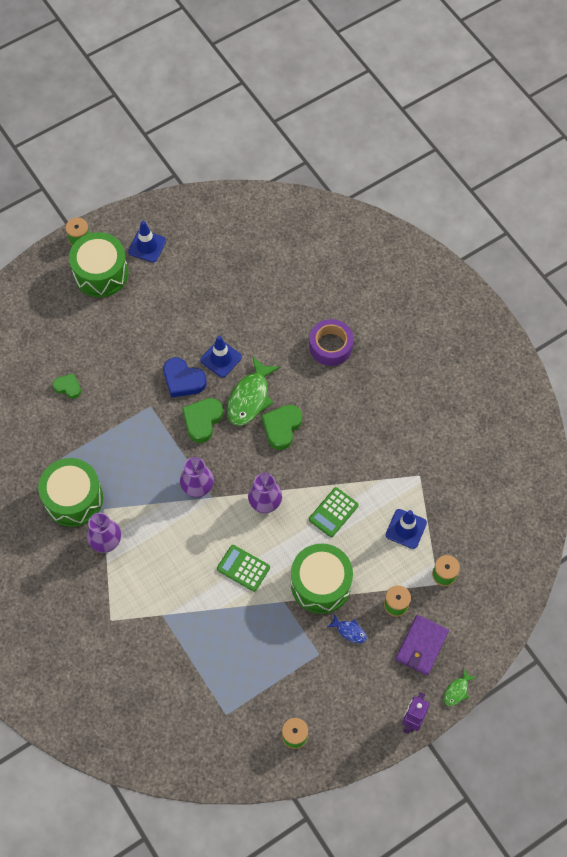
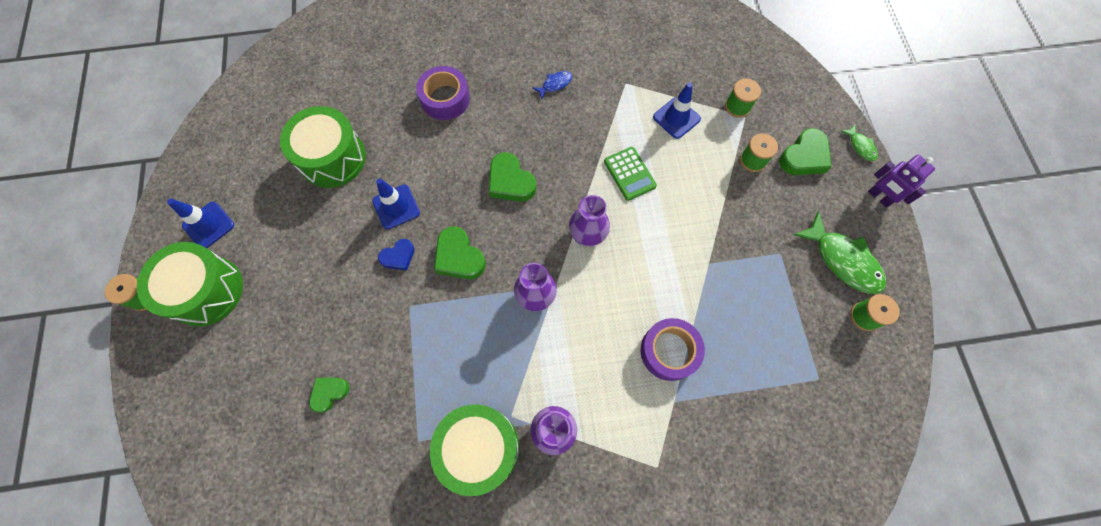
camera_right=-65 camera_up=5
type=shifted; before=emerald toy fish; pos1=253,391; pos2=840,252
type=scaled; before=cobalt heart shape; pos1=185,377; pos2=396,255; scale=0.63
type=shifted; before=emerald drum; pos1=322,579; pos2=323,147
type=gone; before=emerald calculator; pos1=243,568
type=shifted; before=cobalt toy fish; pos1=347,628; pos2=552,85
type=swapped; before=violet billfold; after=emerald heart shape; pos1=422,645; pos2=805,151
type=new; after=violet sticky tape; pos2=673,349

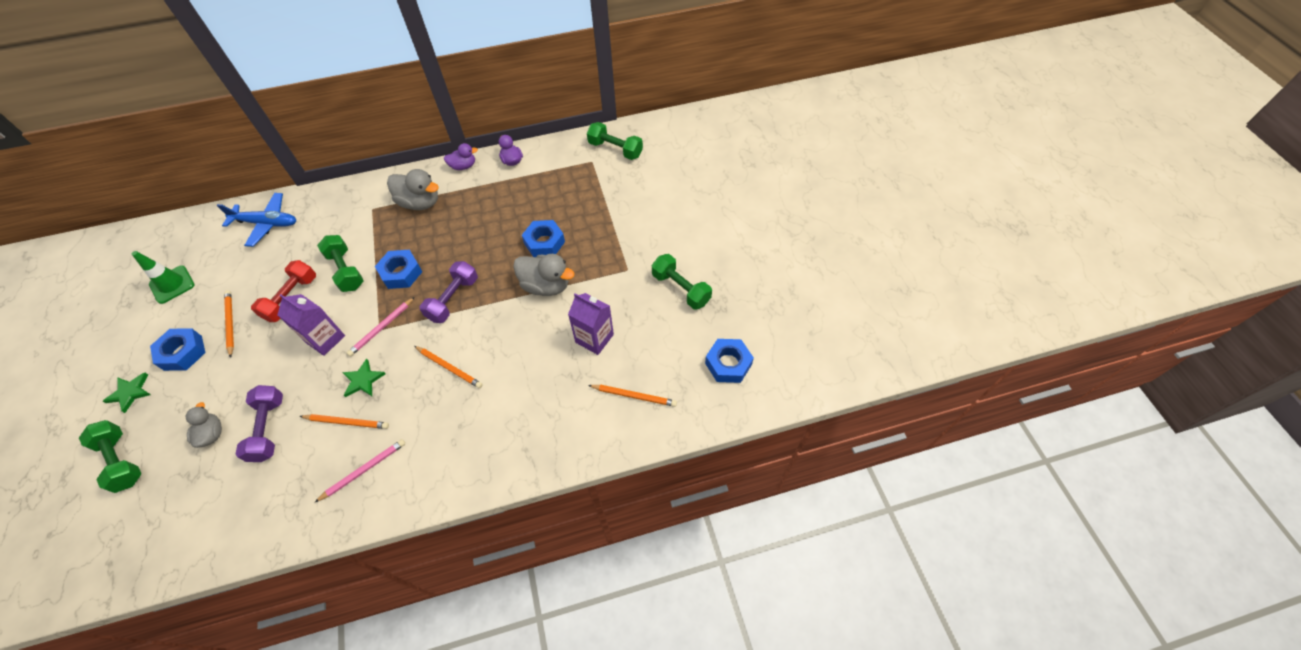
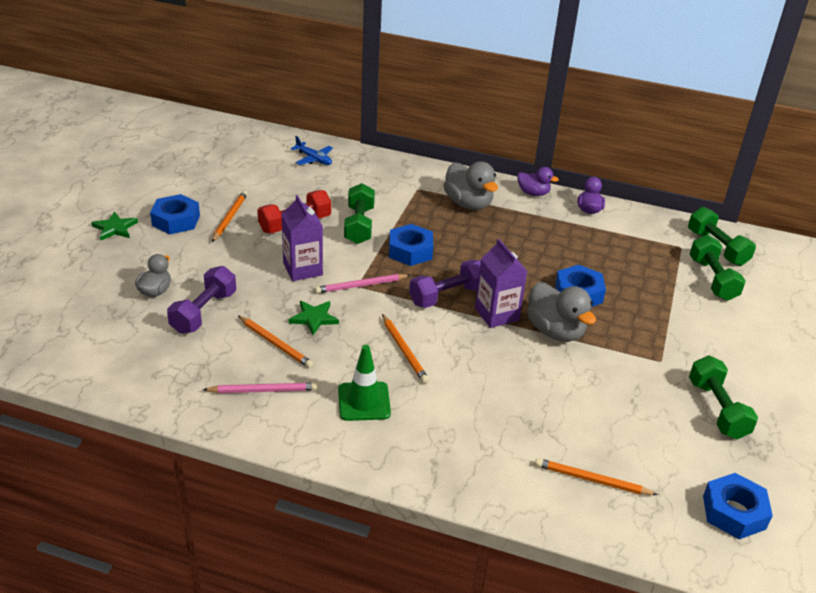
camera_right=30 camera_up=-20
type=scaled; before=cobalt toy plane; pos1=256,220; pos2=312,150; scale=0.62
type=shifted; before=emerald road cone; pos1=163,277; pos2=364,383
type=shifted; before=violet milk carton; pos1=591,324; pos2=501,283
type=rotated; before=orange wooden pencil; pos1=632,396; pos2=596,476; turn=150
type=shifted; before=emerald hand weight; pos1=110,456; pos2=718,268

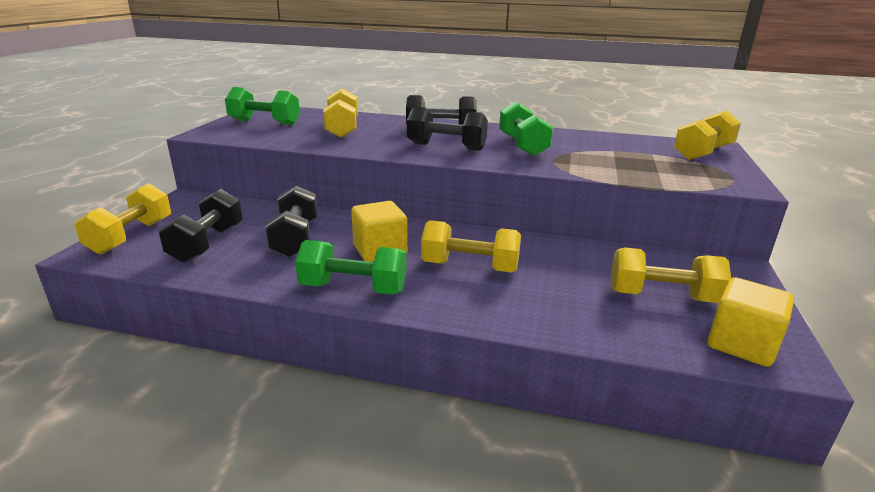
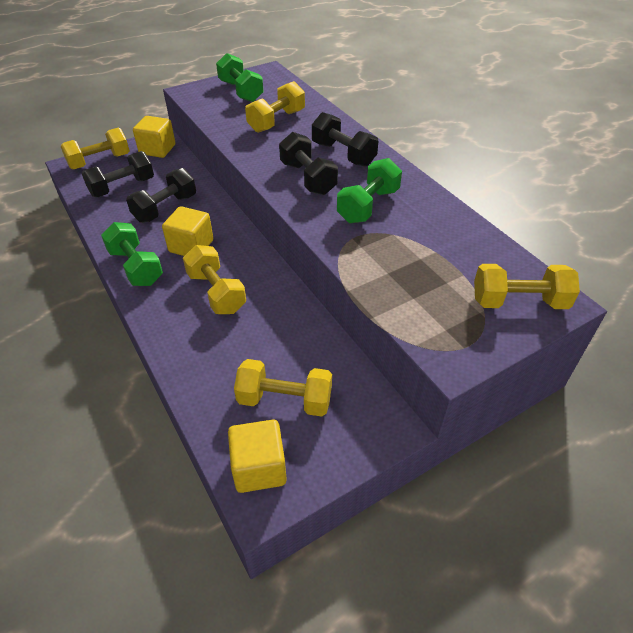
camera_right=45 camera_up=20
type=rotated; before=bright yellow hand weight; pos1=671,275; pos2=283,388; turn=-45
type=new; after=bright yellow cube; pos2=154,137

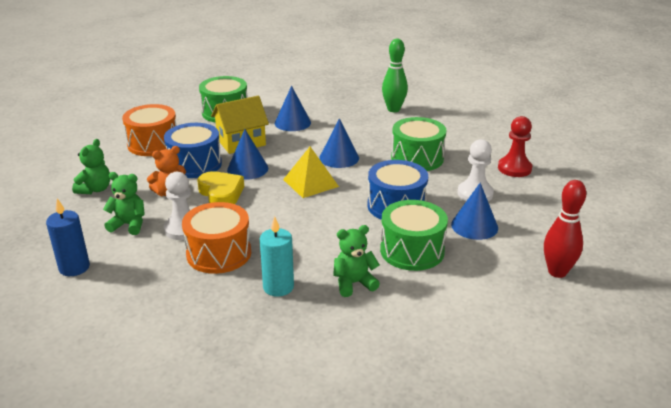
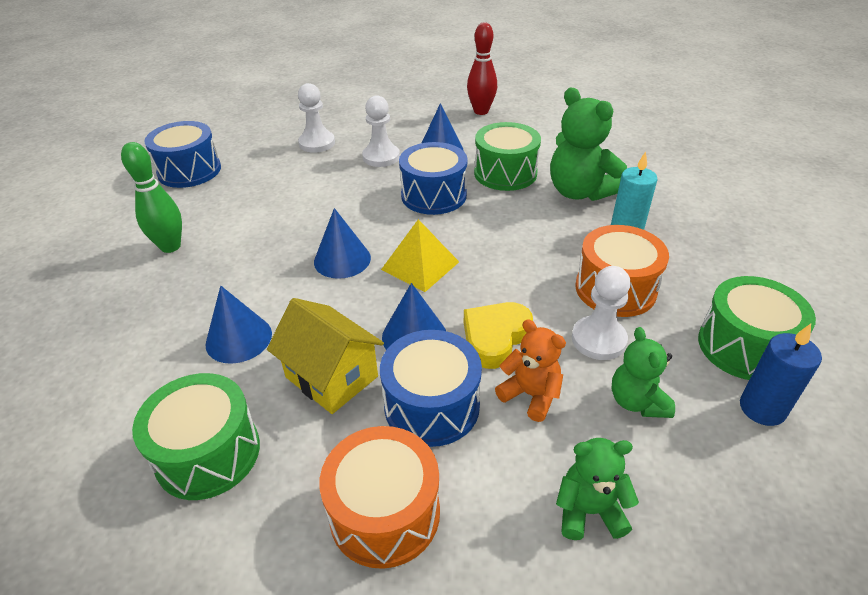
camera_right=-110 camera_up=10
type=repainted; before=crimson game pawn; after=white game pawn; pos1=515,146; pos2=316,118
type=shifted; before=emerald drum; pos1=418,144; pos2=757,328
type=scaled; before=emerald stuffed bear; pos1=356,261; pos2=588,144; scale=1.7
type=new; after=cobalt drum; pos2=182,154

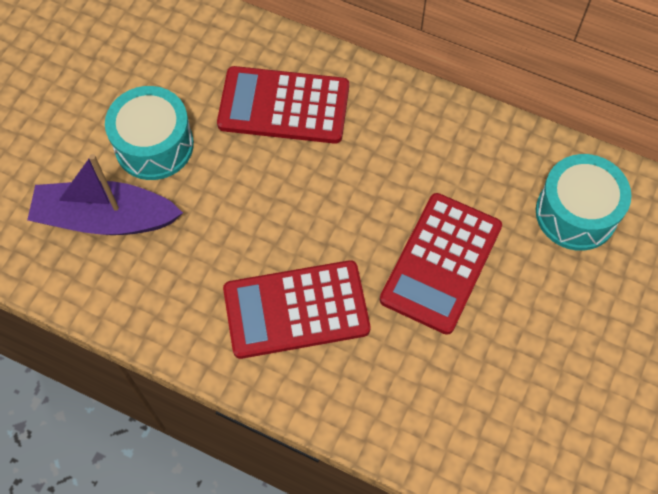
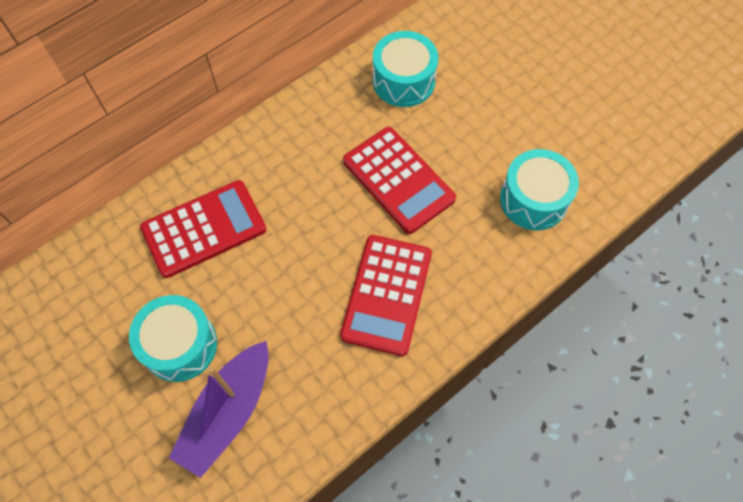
camera_right=-65 camera_up=0
type=rotated; before=crimson calculator; pos1=283,105; pos2=203,229; turn=-150
type=new; after=turquoise drum; pos2=539,189

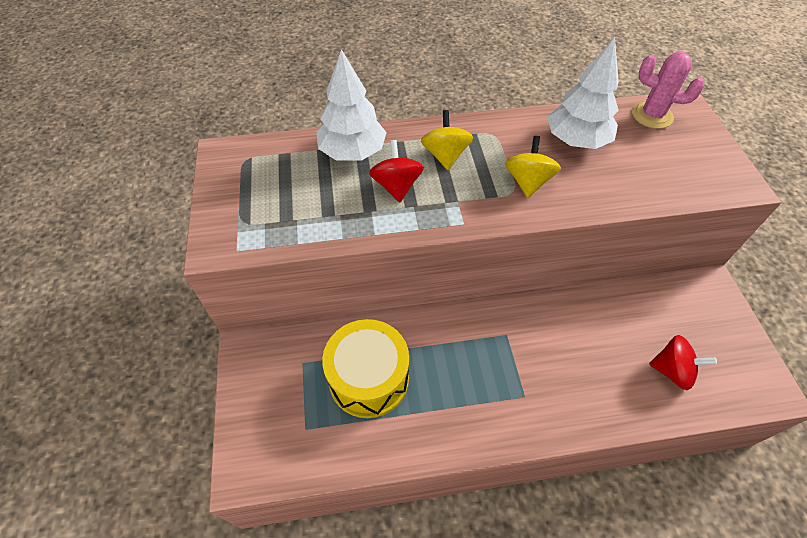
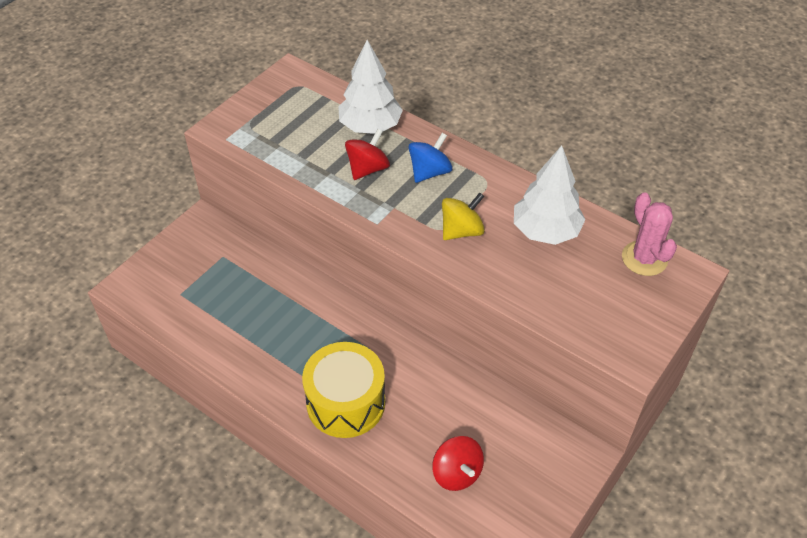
camera_right=45 camera_up=-5
type=repainted; before=bright yellow spinning top; after=cobalt spinning top; pos1=447,140; pos2=431,158
type=shifted; before=bright yellow drum; pos1=365,368; pos2=343,390

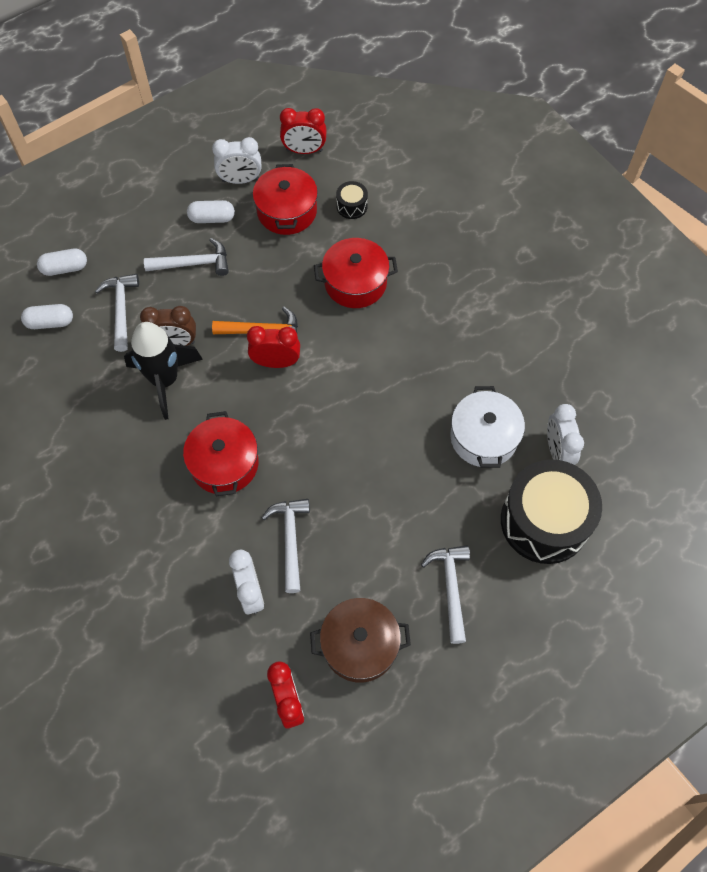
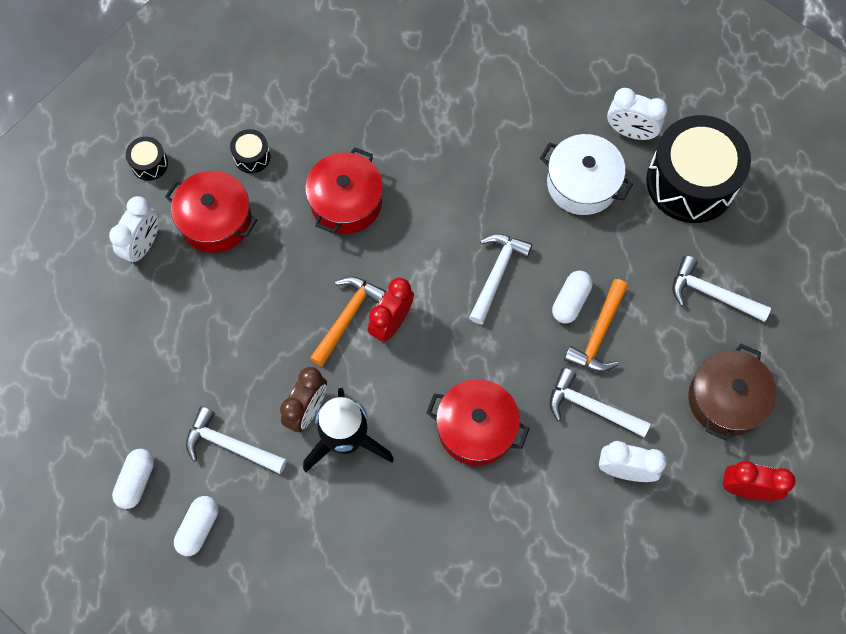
camera_right=-60 camera_up=5
type=swapped; before=crimson bedside clock; after=ebony drum; pos1=303,131; pos2=147,159
type=shifted; before=white pill; pos1=211,211; pos2=572,297
type=shifted; before=white carpenter's hammer; pos1=186,257; pos2=500,279
type=new; after=orange carpenter's hammer; pos2=596,325

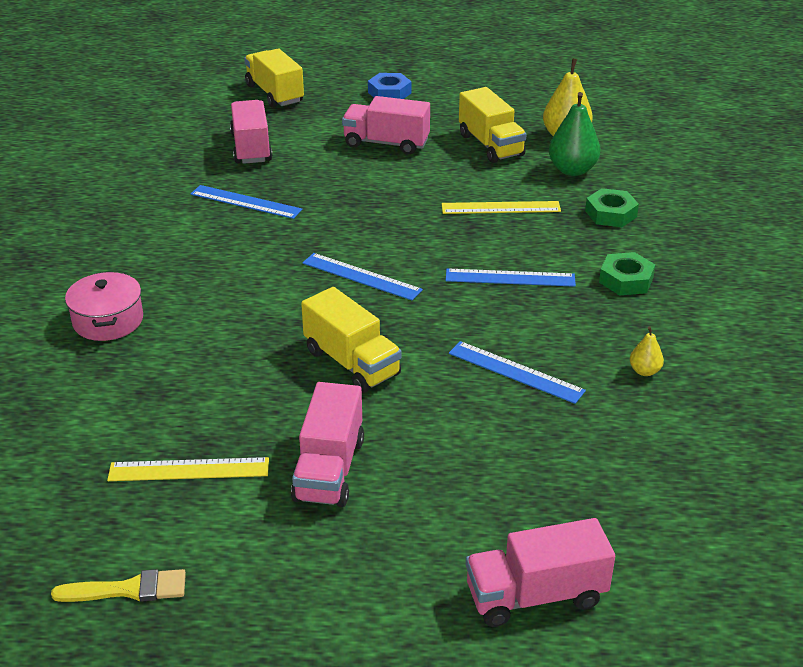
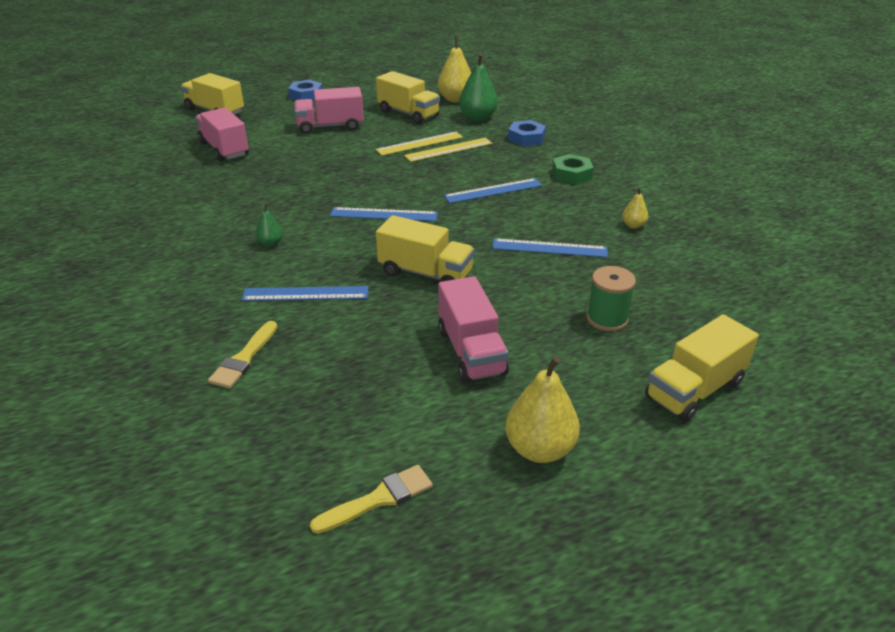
camera_right=-25 camera_up=0
type=shifted; before=cobalt measuring stick; pos1=246,202; pos2=305,293
type=repainted; before=emerald hexagon nut; after=cobalt hexagon nut; pos1=612,207; pos2=527,133
type=gone; before=rose-pink stockpot; pos1=104,306
type=shifted; before=bright yellow measuring stick; pos1=188,469; pos2=419,144
type=repainted; before=rose-pink lorry; after=bright yellow lorry; pos1=540,572; pos2=702,368
type=new; after=emerald toy pear; pos2=269,225
type=new; after=emerald bobbin; pos2=611,298
type=new; after=bright yellow paintbrush; pos2=242,354
type=new; after=bright yellow toy pear; pos2=542,409

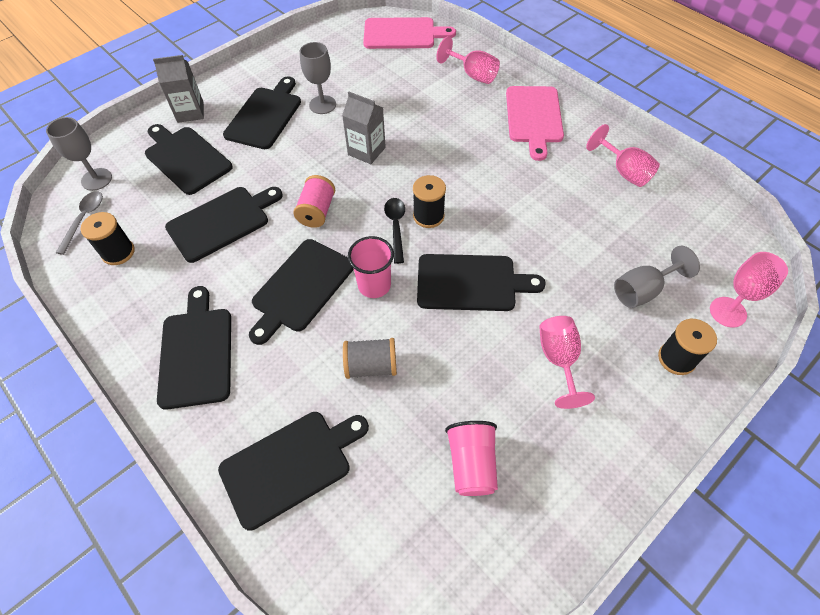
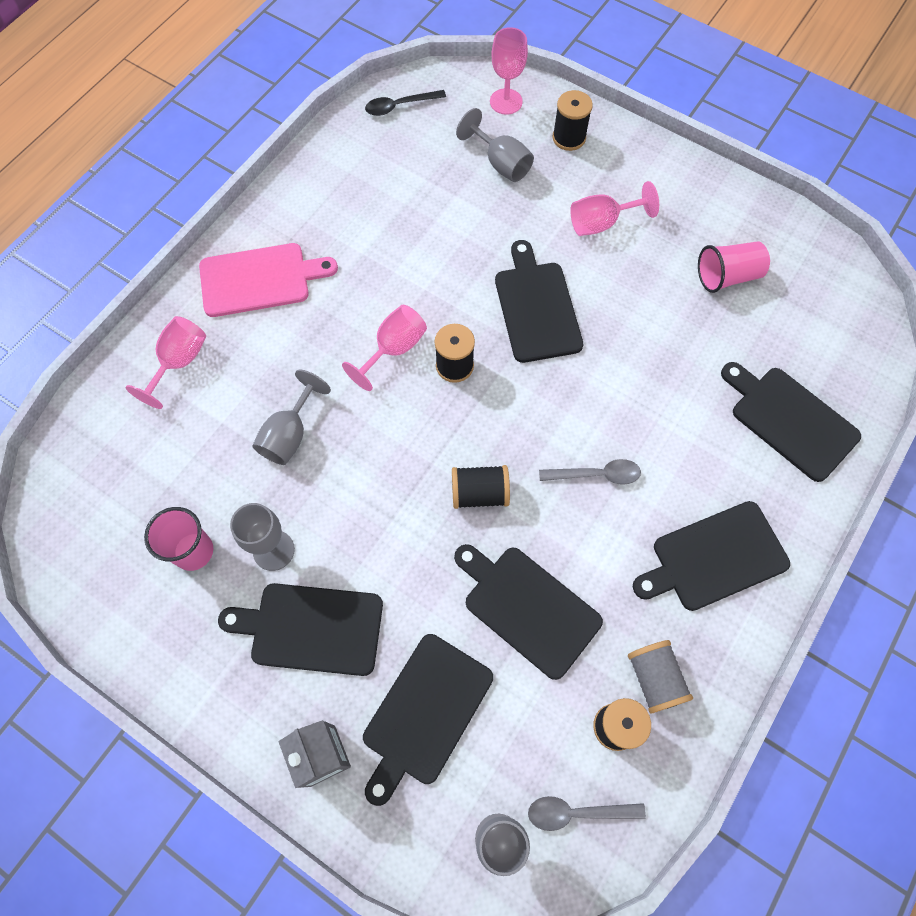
camera_right=-105 camera_up=10
type=gone; before=rose-pink chopping board; pos1=409,33
type=gone; before=gray milk carton; pos1=364,128
type=shifted; before=rose-pink wine glass; pos1=623,155; pos2=384,348
type=repainted; before=rose-pink bobbin; after=ebony bobbin; pos1=314,201; pos2=481,487
type=shifted; before=ebony teaspoon; pos1=394,231; pos2=405,103
type=shifted; before=rose-pink beaker; pos1=371,267; pos2=178,539
type=swapped; before=ebony chopping board; after=gray teaspoon; pos1=301,292; pos2=590,472
type=shifted; before=gray bobbin; pos1=370,358; pos2=660,677
type=new; after=gray wine glass; pos2=291,417

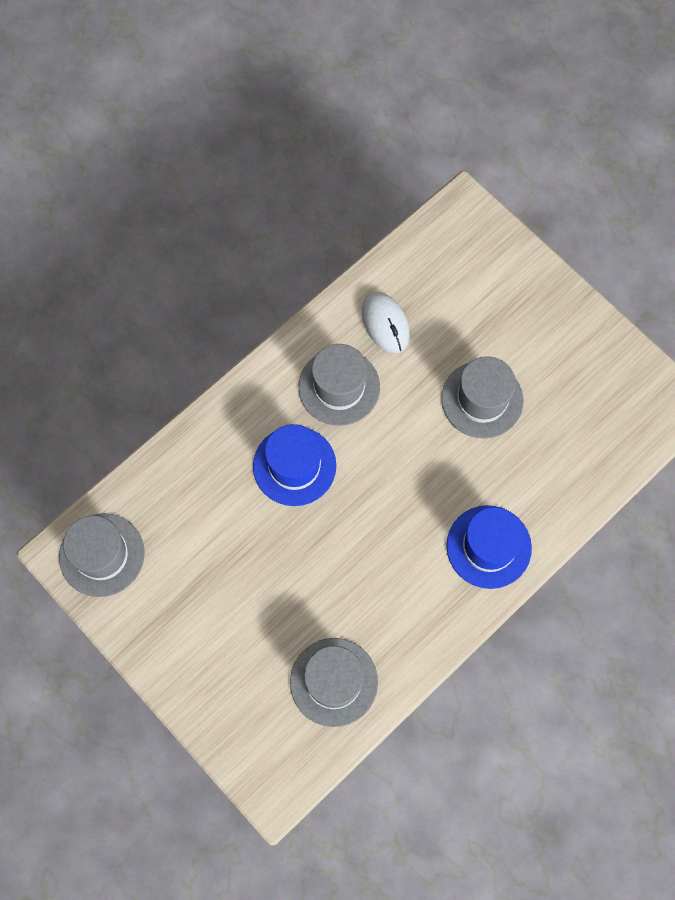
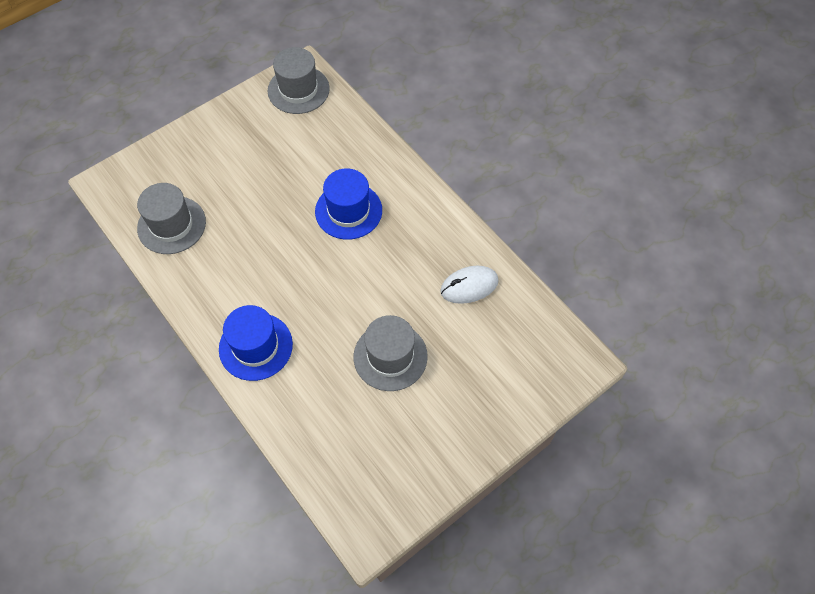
camera_right=95 camera_up=-10
type=gone; before=gray tall hat; pos1=339,385

